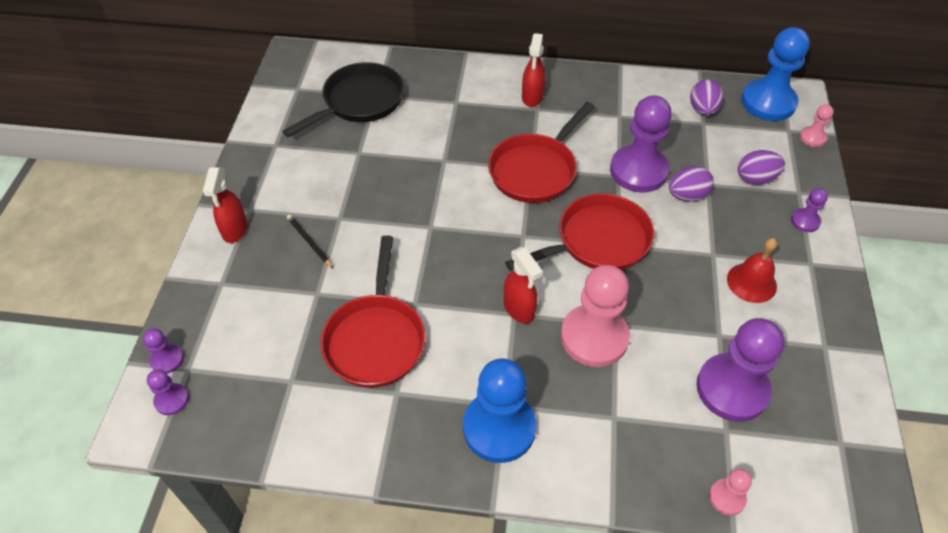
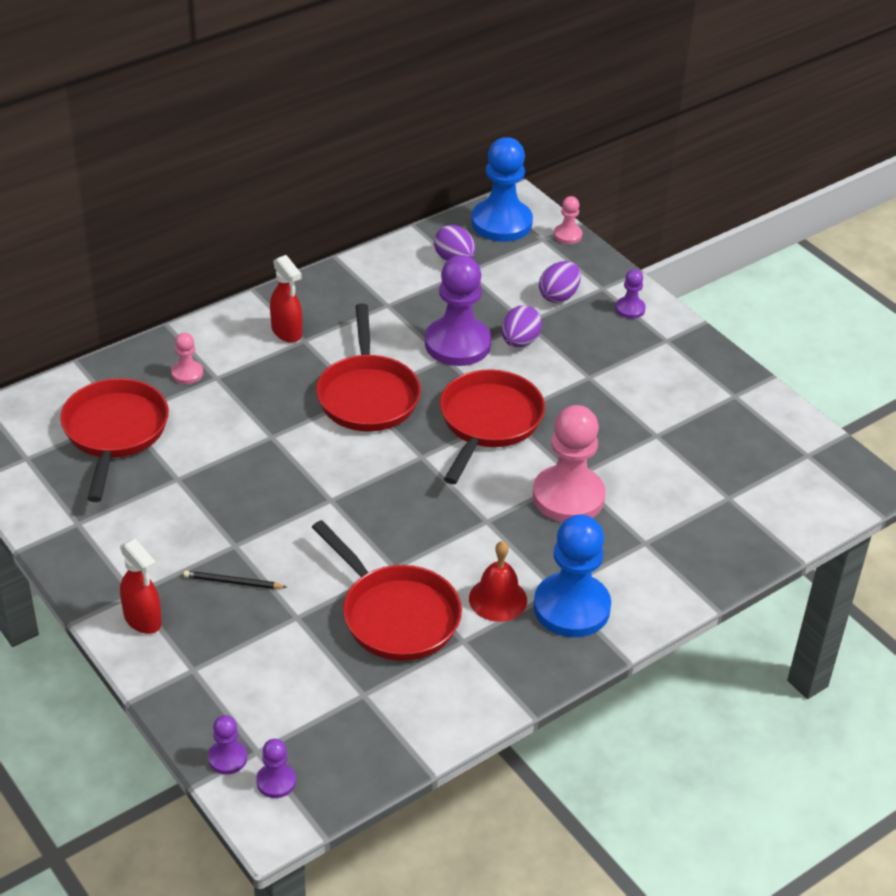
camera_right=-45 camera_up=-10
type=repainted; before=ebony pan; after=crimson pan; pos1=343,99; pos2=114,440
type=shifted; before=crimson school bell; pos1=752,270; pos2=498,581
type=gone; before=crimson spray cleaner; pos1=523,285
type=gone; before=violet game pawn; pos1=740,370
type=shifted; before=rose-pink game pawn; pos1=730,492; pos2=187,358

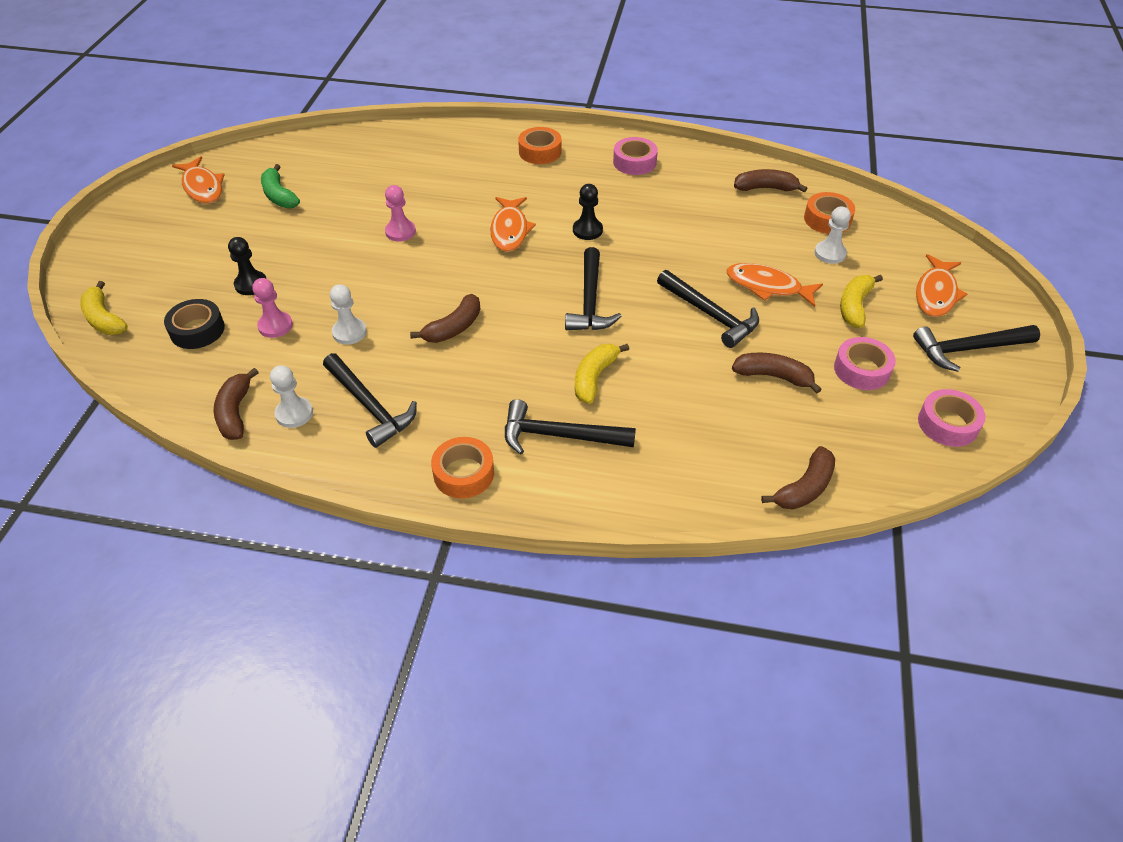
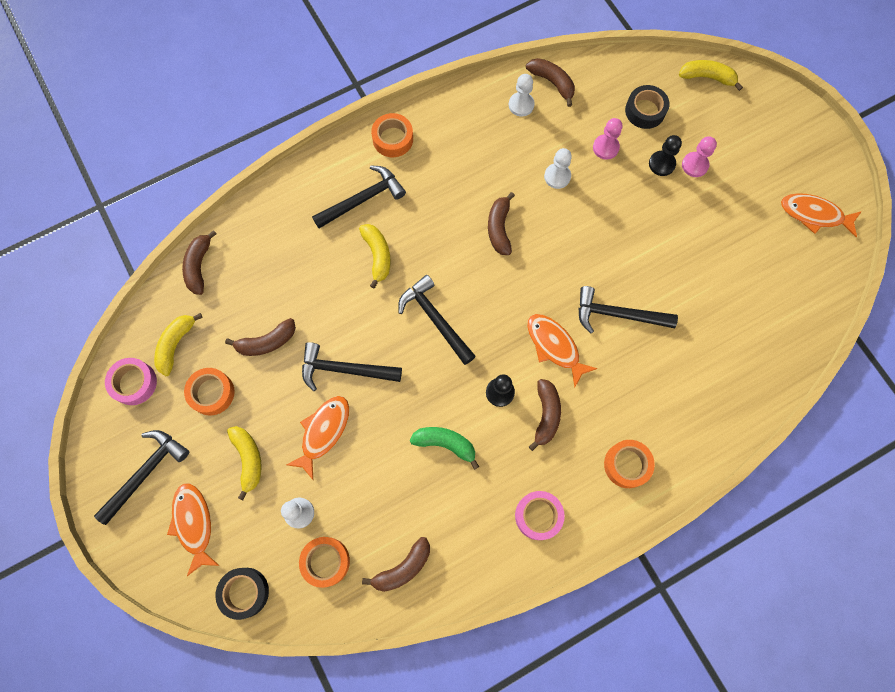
camera_right=140 camera_up=25
type=shifted; before=emerald banana; pos1=280,186; pos2=444,448
type=shifted; before=rose-pink game pawn; pos1=400,213; pos2=699,156
type=rotated; before=orange toy fish; pos1=774,285; pos2=318,438; turn=-45
type=repainted; before=rose-pink sticky tape; after=orange sticky tape; pos1=865,363; pos2=209,391
type=shifted; before=ebony carpenter's hammer; pos1=370,400; pos2=628,309
type=new; after=bright yellow banana; pos2=178,344
type=new; after=dark brown banana; pos2=545,415
type=new; after=ebony sticky tape; pos2=242,594

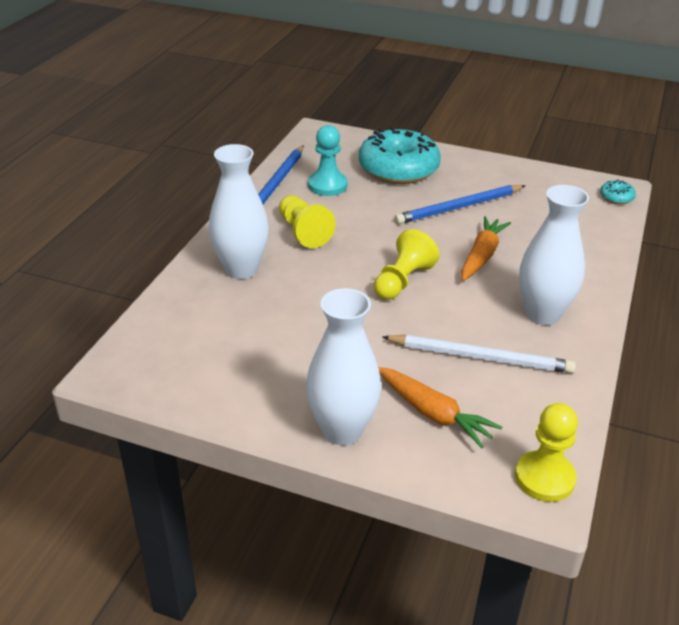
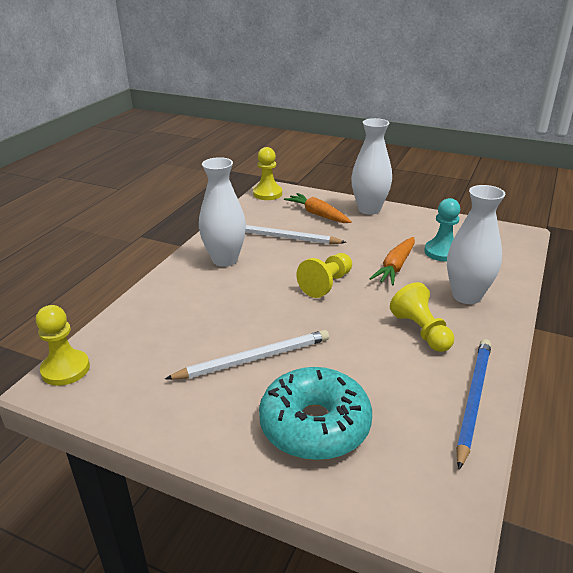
camera_right=-175 camera_up=-5
type=shifted; before=turquoise game pawn; pos1=327,160; pos2=442,229
type=swapped; before=turquoise glazed donut; after=bright yellow game pawn; pos1=618,191; pos2=63,345
type=repainted; before=cobalt wooden pencil; after=white wooden pencil; pos1=459,204; pos2=247,355
type=shifted; before=orange carrot; pos1=486,248; pos2=392,261

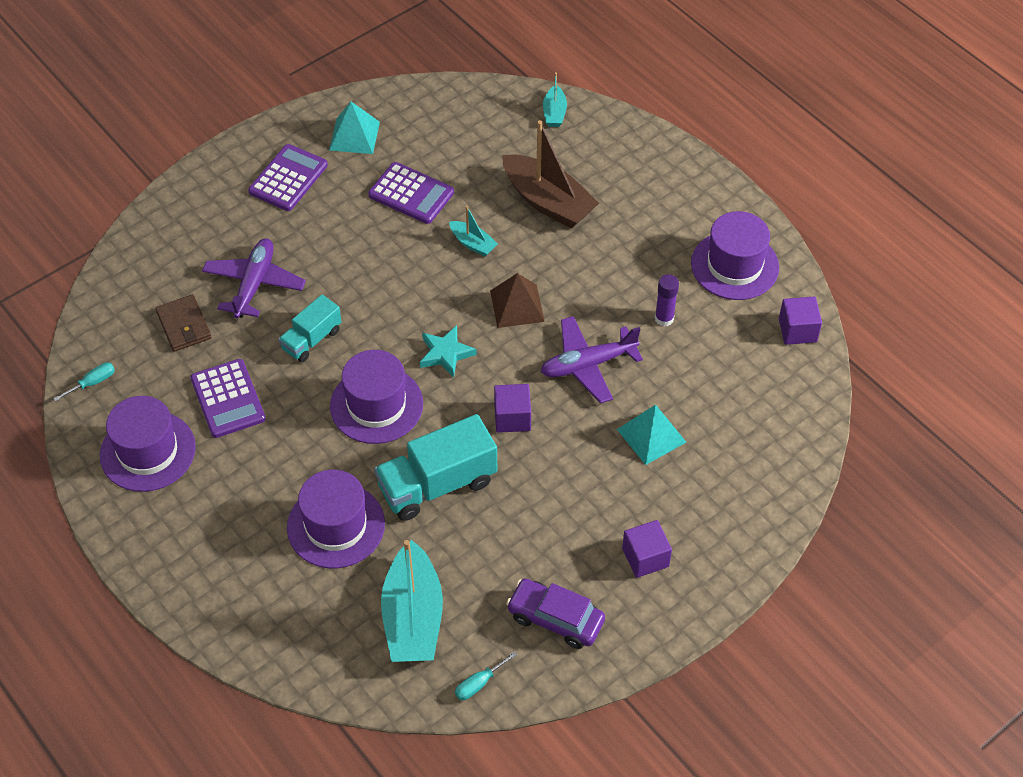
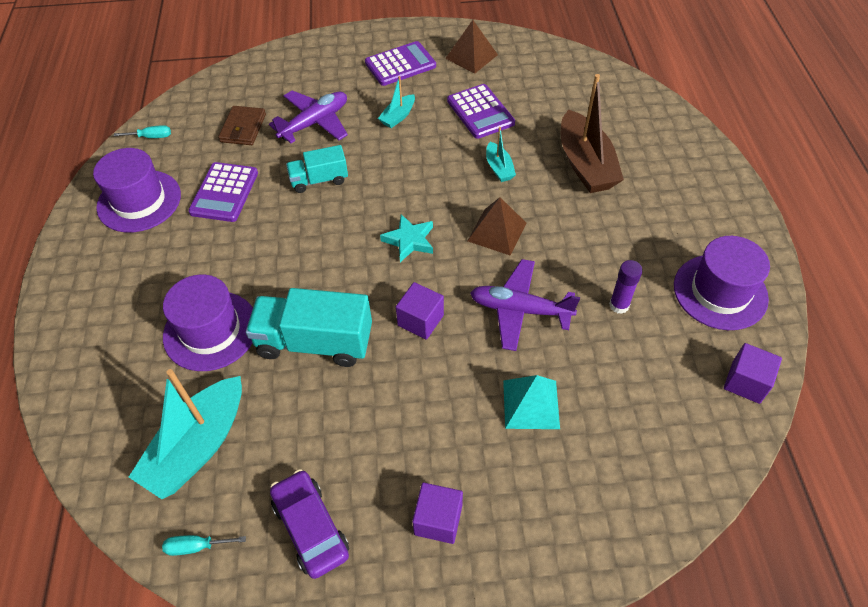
camera_right=35 camera_up=0
type=shifted; before=turquoise toy boat; pos1=555,99; pos2=396,102
type=repainted; before=turquoise pyramid shape; after=dark brown pyramid shape; pos1=354,128; pos2=471,47
type=gone; before=violet tall hat; pos1=376,397

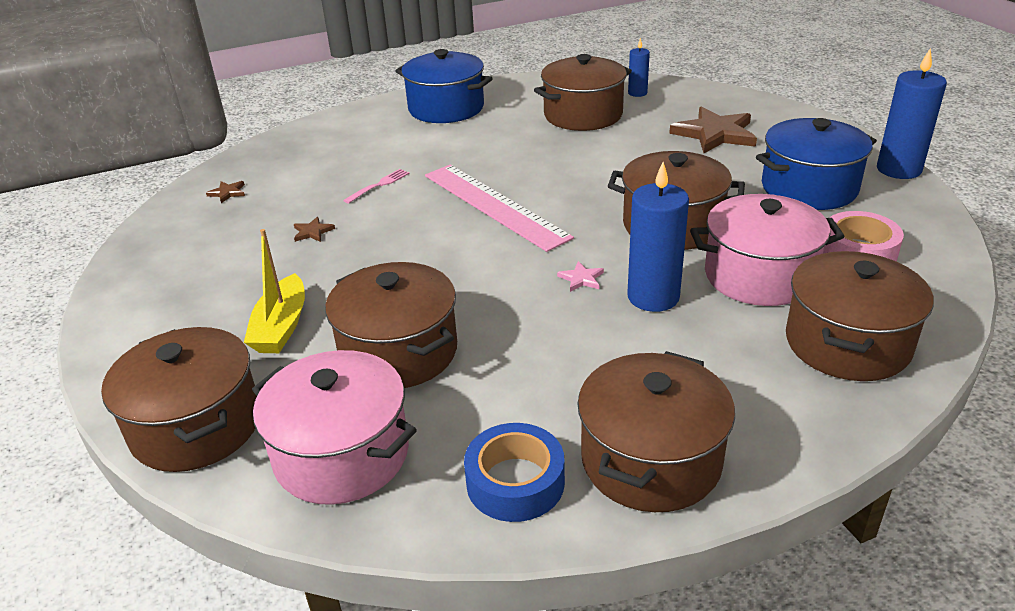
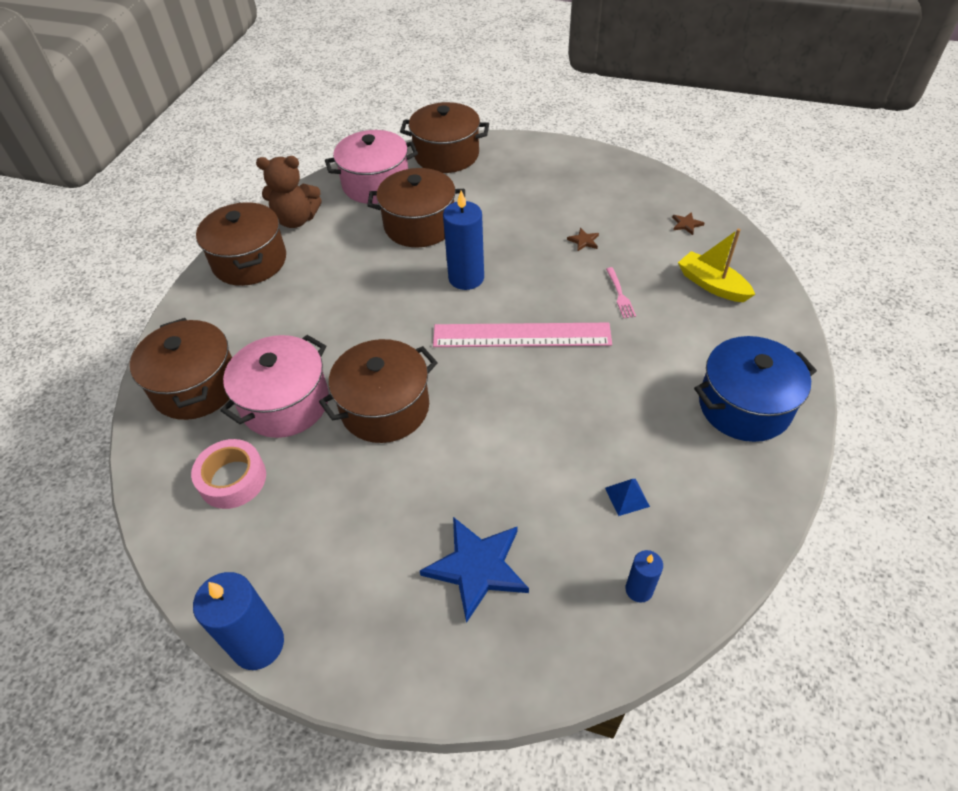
camera_right=130 camera_up=15
type=swapped; before=dark brown stockpot; after=cobalt pyramid shape; pos1=583,92; pos2=627,497
type=repainted; before=dark brown five-pointed star; after=cobalt five-pointed star; pos1=713,130; pos2=474,570
type=gone; before=cobalt stockpot; pos1=816,164
type=shifted; before=cobalt wax candle; pos1=658,237; pos2=463,240
type=shifted; before=bright yellow toy boat; pos1=274,291; pos2=716,265
type=gone; before=rose-pink five-pointed star; pos1=580,276
type=swapped; before=cobalt sticky tape; after=dark brown stuffed bear; pos1=514,472; pos2=289,192

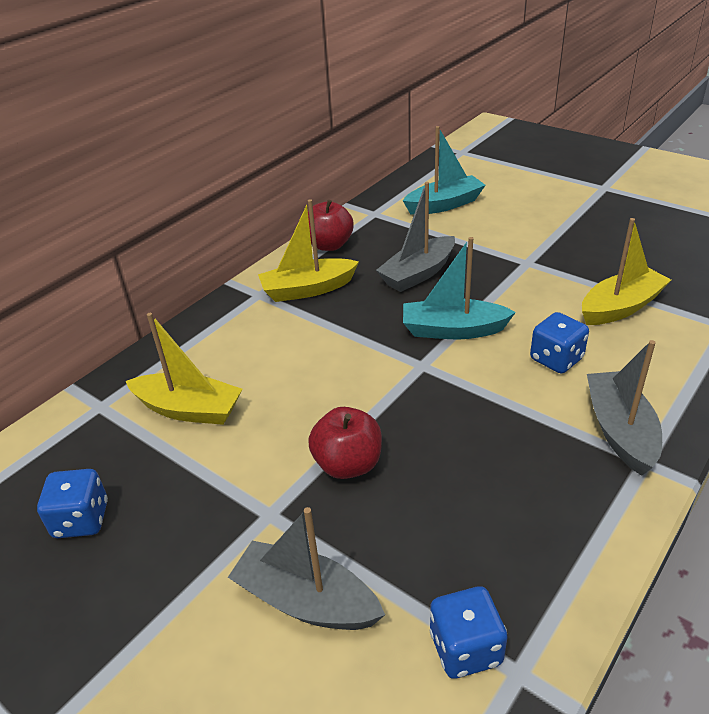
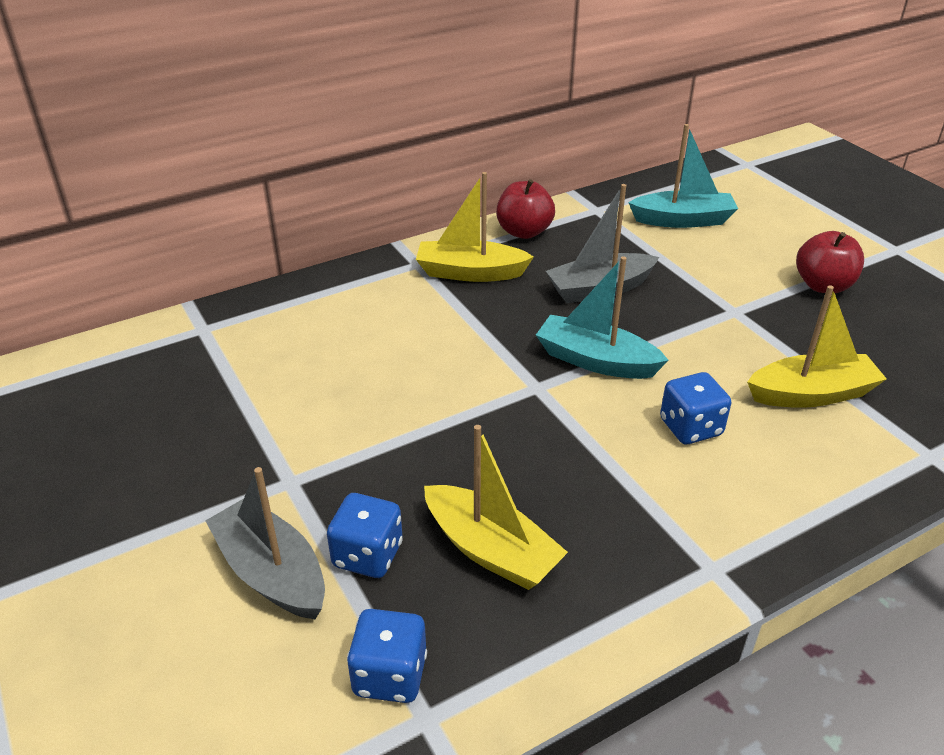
camera_right=20 camera_up=0
type=shifted; before=bright yellow toy boat; pos1=184,369; pos2=496,507
type=gone; before=gray toy boat; pos1=624,408
type=shifted; before=crimson toy apple; pos1=345,443; pos2=830,262
type=shifted; before=cobalt dice; pos1=72,503; pos2=365,535

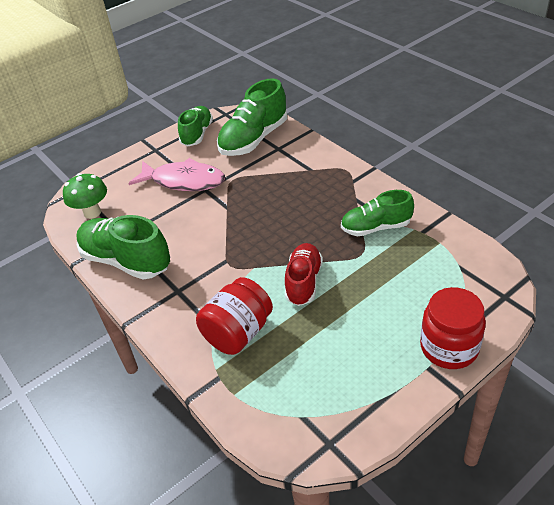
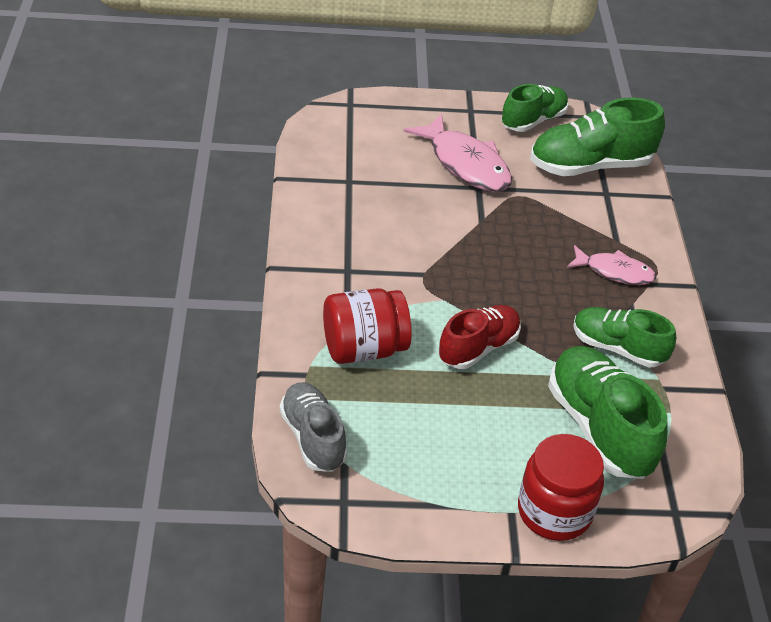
camera_right=30 camera_up=0
type=gone; before=emerald mushroom; pos1=85,196
type=shifted; before=emerald shoe; pos1=123,247; pos2=608,412
type=new; after=rose-pink toy fish; pos2=611,265
type=new; after=gray shoe; pos2=313,427

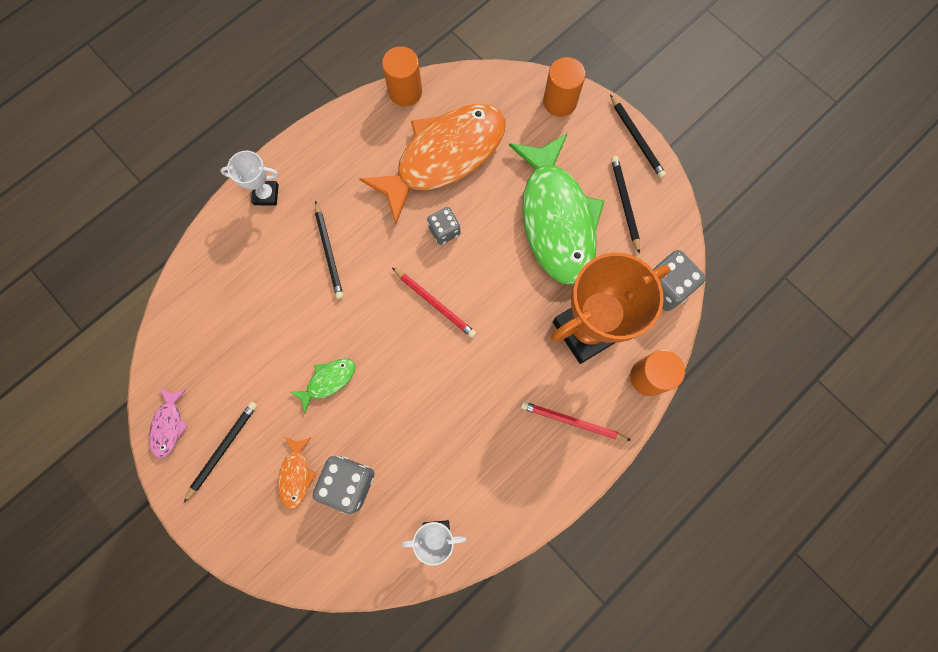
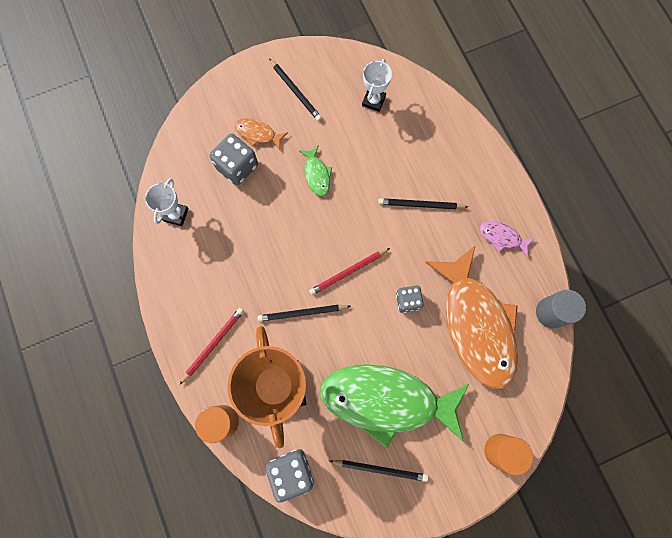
camera_right=110 camera_up=0
type=repainted; before=orange cylinder; after=gray cylinder; pos1=402,76; pos2=561,309
type=shifted; before=ebony wooden pencil; pos1=638,136; pos2=304,313
type=shifted; before=white award cup; pos1=249,178; pos2=377,85
type=shifted; before=rose-pink toy fish; pos1=168,423; pos2=507,239

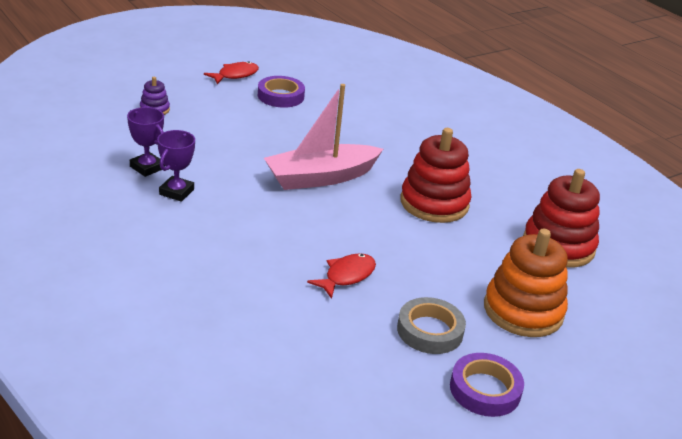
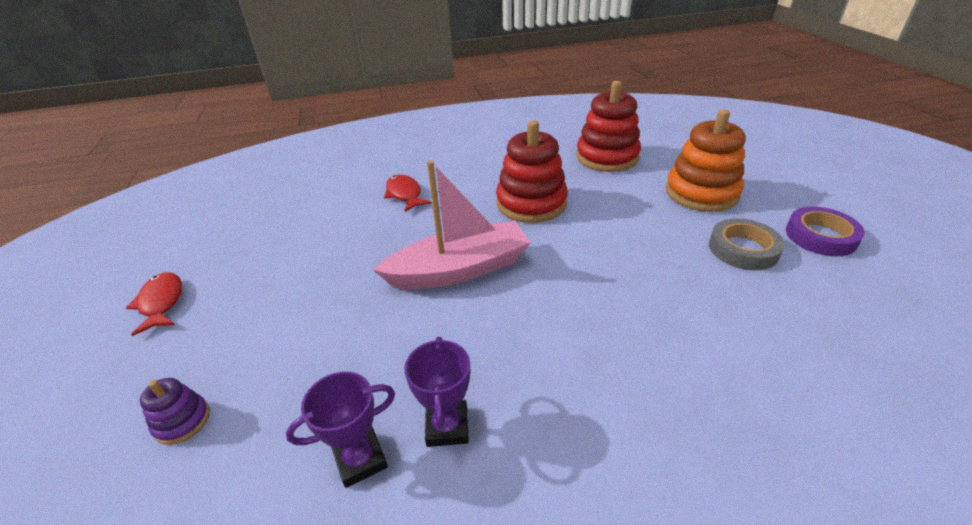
camera_right=-65 camera_up=5
type=gone; before=violet sticky tape; pos1=281,92
type=rotated; before=rose-pink toy boat; pos1=323,137; pos2=452,224; turn=-105
type=rotated; before=violet award cup; pos1=176,166; pos2=437,392; turn=45
type=shifted; before=crimson toy fish; pos1=341,276; pos2=408,193

